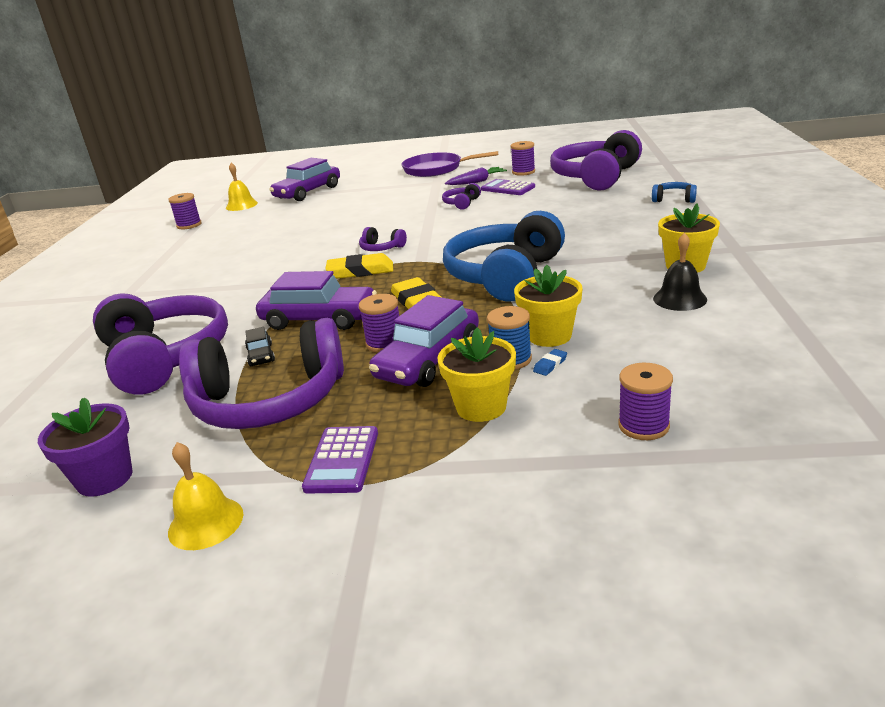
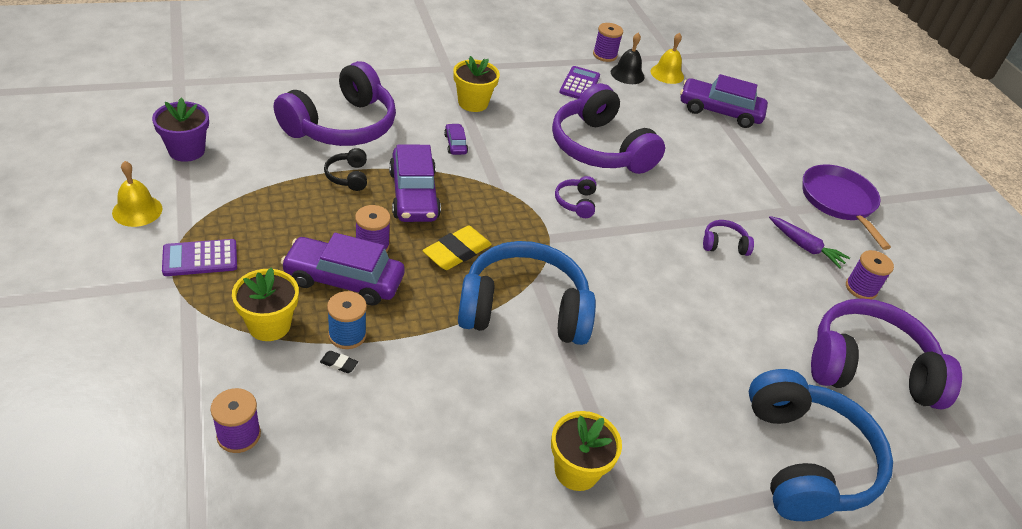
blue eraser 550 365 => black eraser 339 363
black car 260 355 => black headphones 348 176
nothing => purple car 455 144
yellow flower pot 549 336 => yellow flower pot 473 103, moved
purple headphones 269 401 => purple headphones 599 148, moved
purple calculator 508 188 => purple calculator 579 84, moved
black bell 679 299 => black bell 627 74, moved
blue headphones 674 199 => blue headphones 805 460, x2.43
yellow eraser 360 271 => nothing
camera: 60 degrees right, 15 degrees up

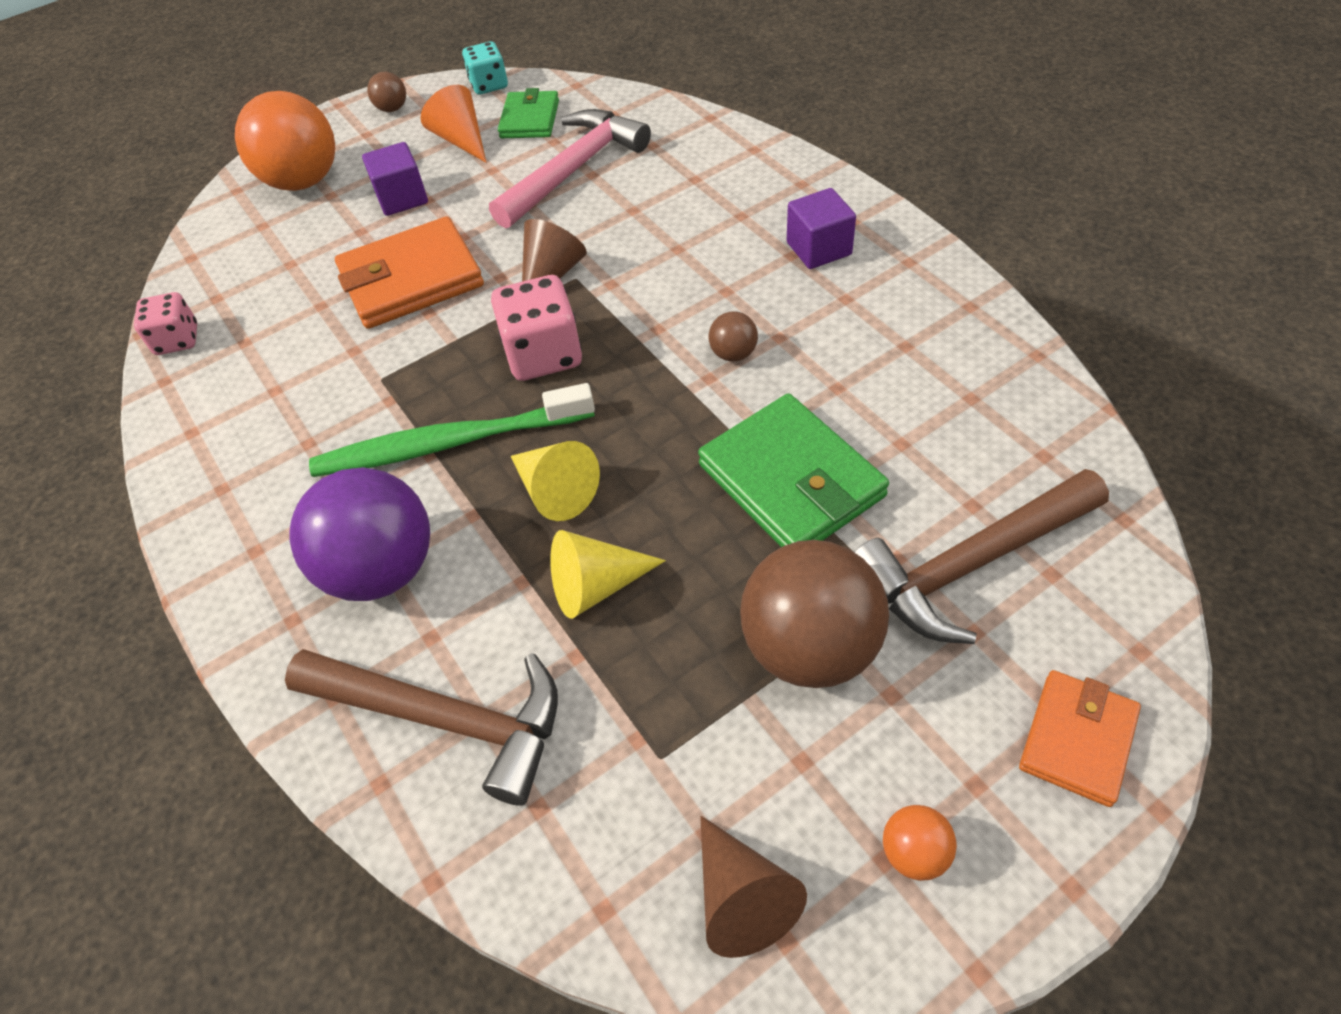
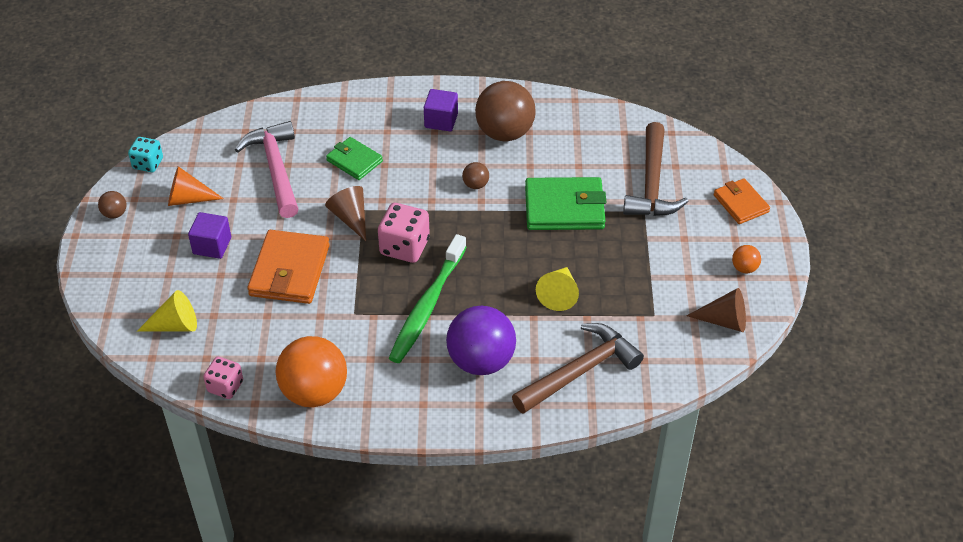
yellow cone 555 491 => yellow cone 175 325, moved
orange ball 303 181 => orange ball 314 392, moved
green wallet 530 119 => green wallet 354 161, moved
brown ball 810 646 => brown ball 504 133, moved
camera: 60 degrees left, 5 degrees down

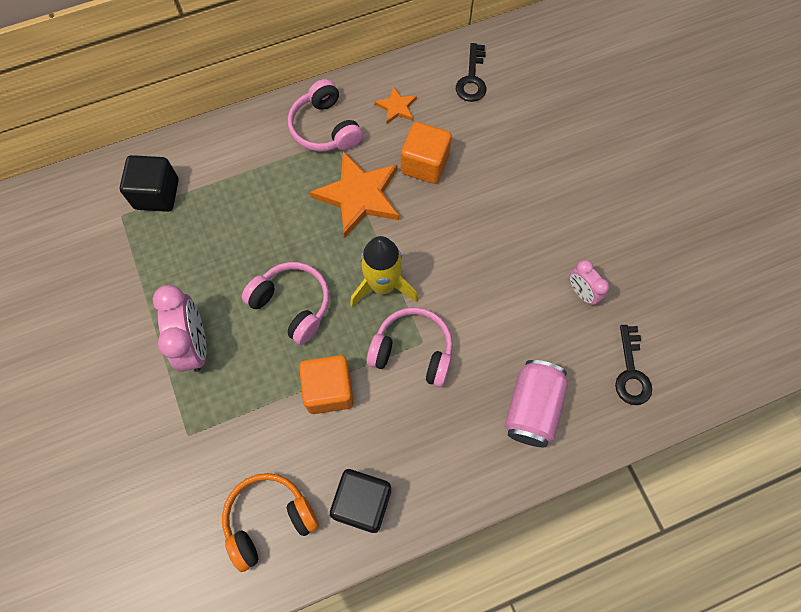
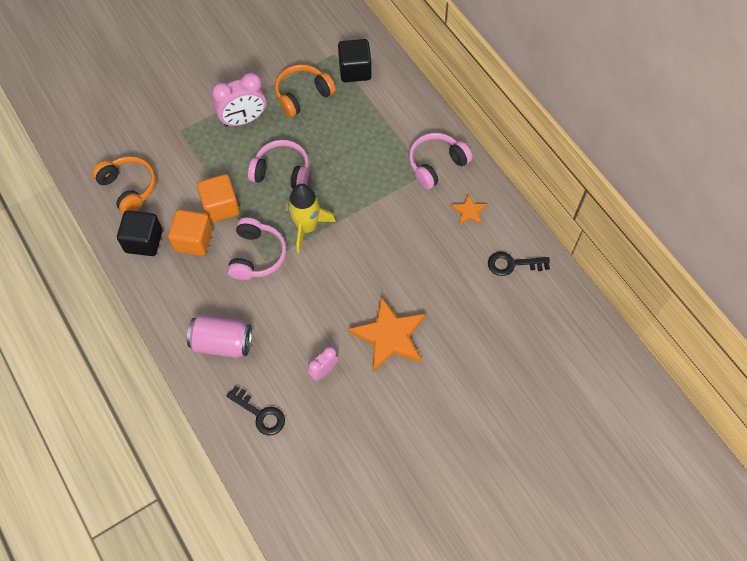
orange cube 425 164 => orange cube 193 240, moved
black key 631 372 => black key 260 414, 135 degrees counterclockwise
pink headphones 292 304 => pink headphones 282 172, 105 degrees counterclockwise
nothing => orange headphones 302 95
orange star 359 196 => orange star 389 336, moved
camera: 80 degrees right, 5 degrees down

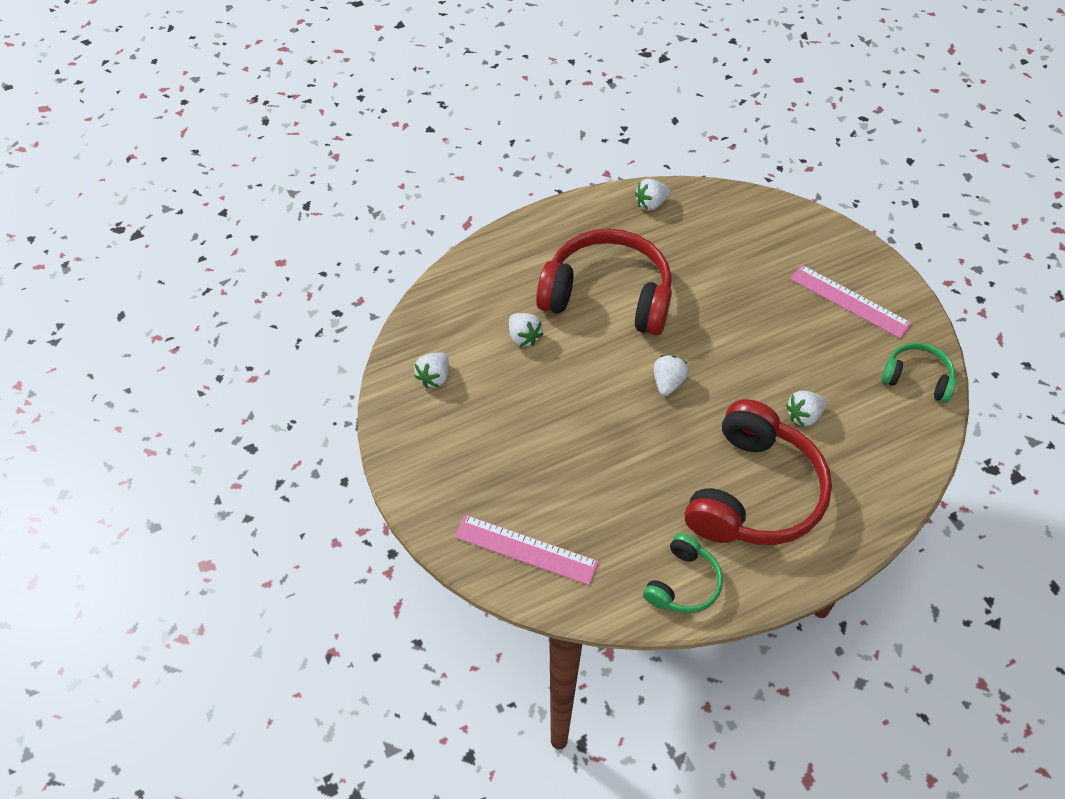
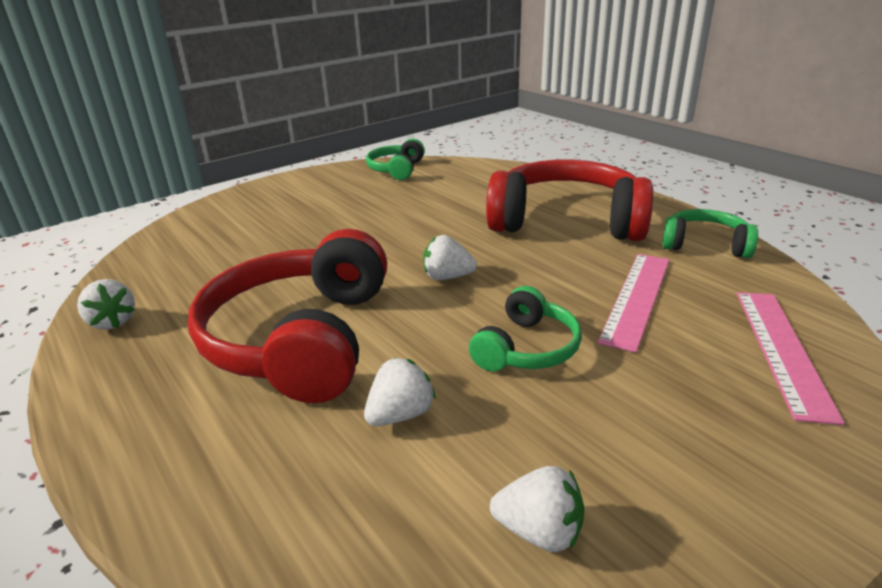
nothing => green headphones 527 348
pink ruler 849 301 => pink ruler 636 298, moved
white strawberry 803 416 => nothing
camera: 100 degrees left, 25 degrees down

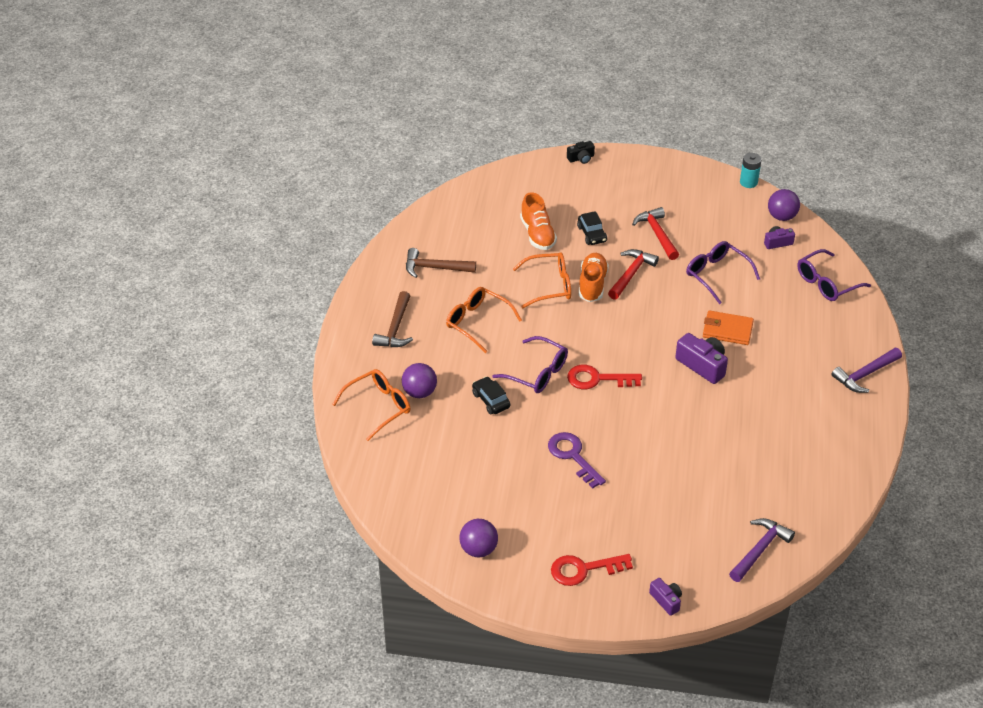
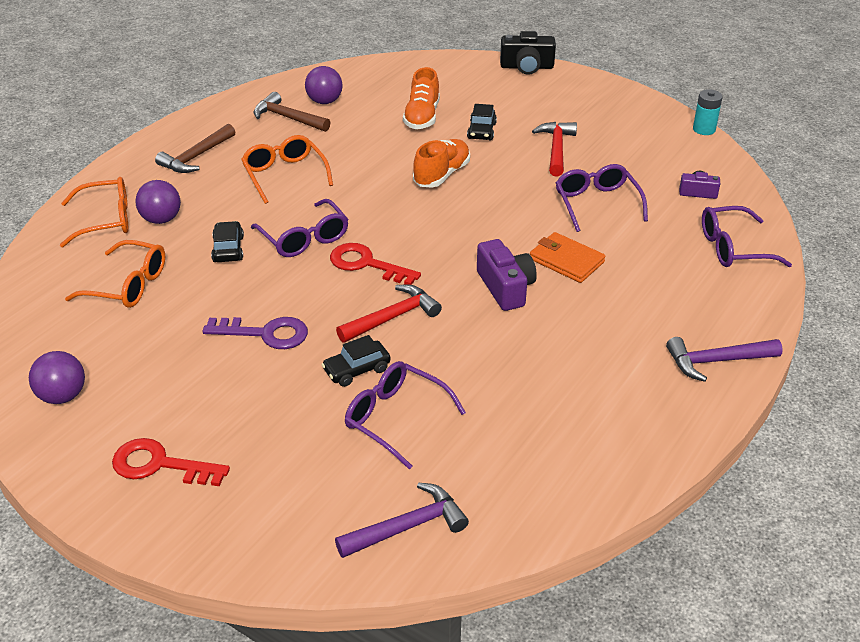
orange glasses 550 286 => orange glasses 128 285, moved
purple key 573 456 => purple key 265 333, 105 degrees clockwise
purple ball 781 216 => purple ball 324 101, moved
nothing => black car 356 370
red hammer 631 274 => red hammer 392 317, moved
nothing => purple glasses 395 418
black camera 581 158 => black camera 527 67, x1.69
purple camera 666 600 => nothing
camera: 25 degrees right, 5 degrees down

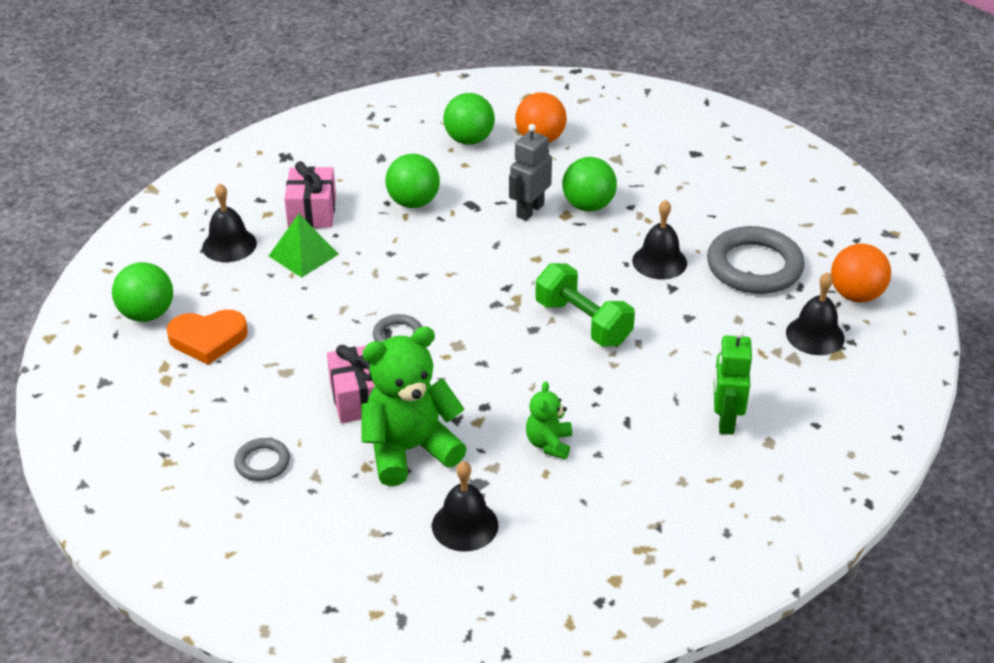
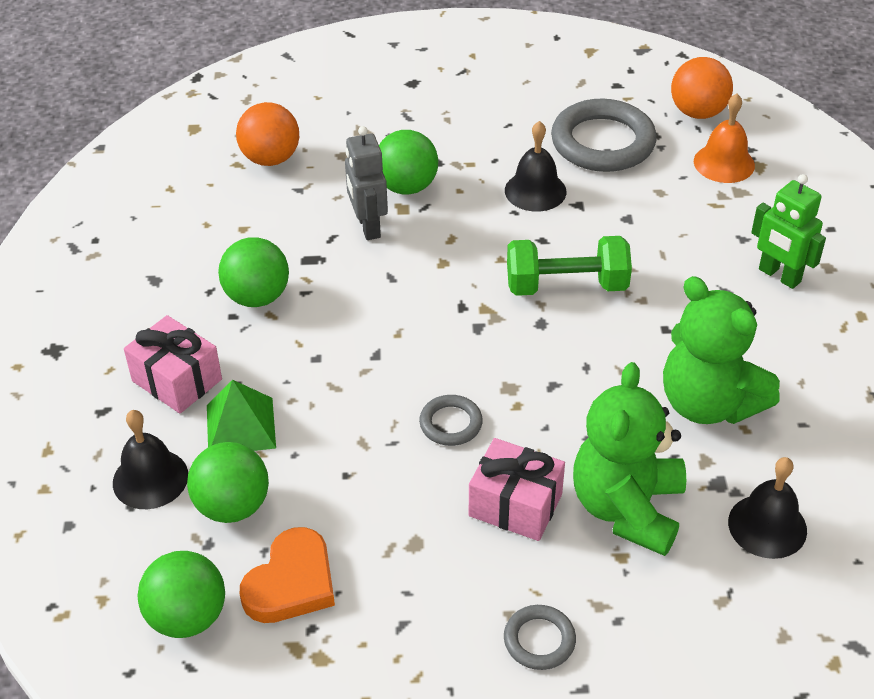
green ball 469 140 => green ball 232 506, moved
green teddy bear 549 444 => green teddy bear 708 403, x1.98
black bell 815 335 => orange bell 724 163
camera: 50 degrees left, 5 degrees up

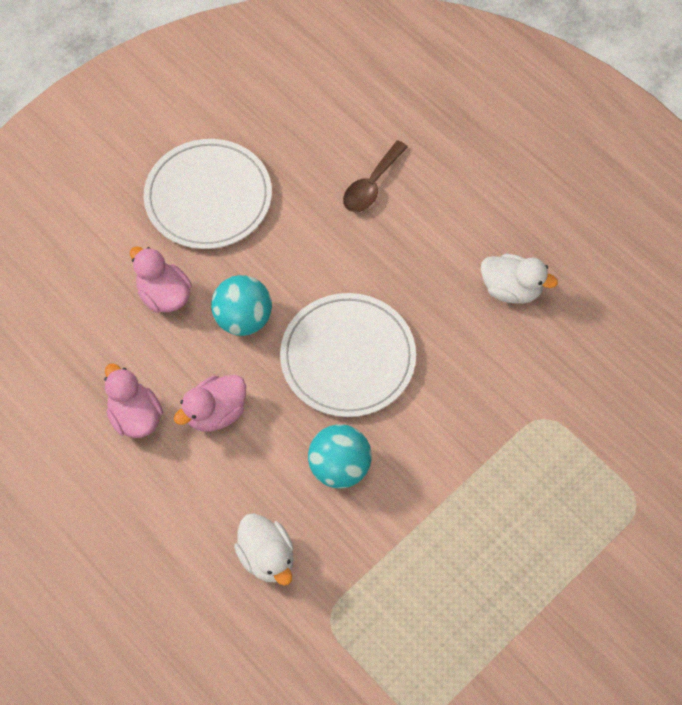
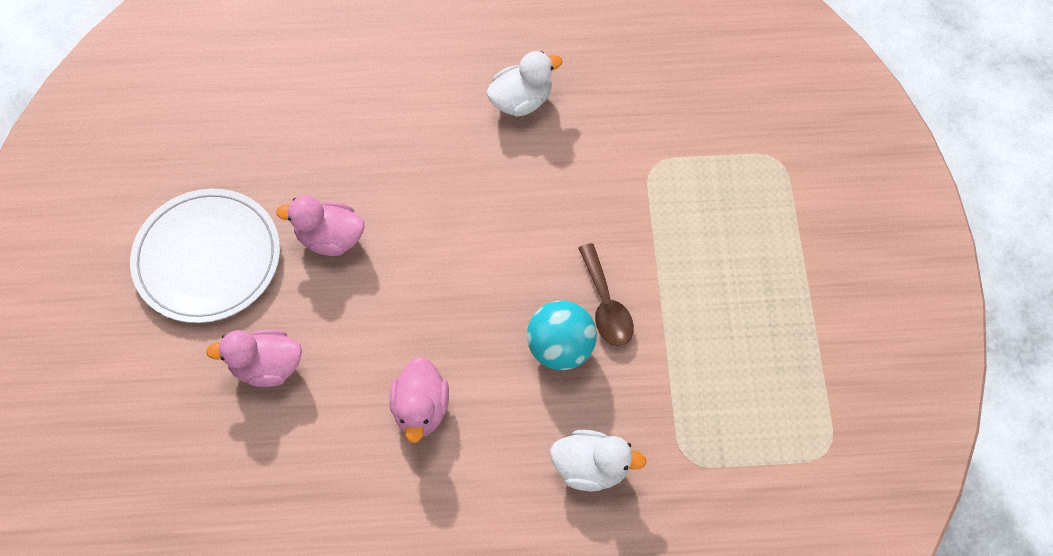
pink duck 135 416 => pink duck 330 238, moved
brown spoon 371 185 => brown spoon 606 305, moved
turquoise ball 243 319 => nothing
white plate 348 357 => nothing
camera: 50 degrees left, 0 degrees up

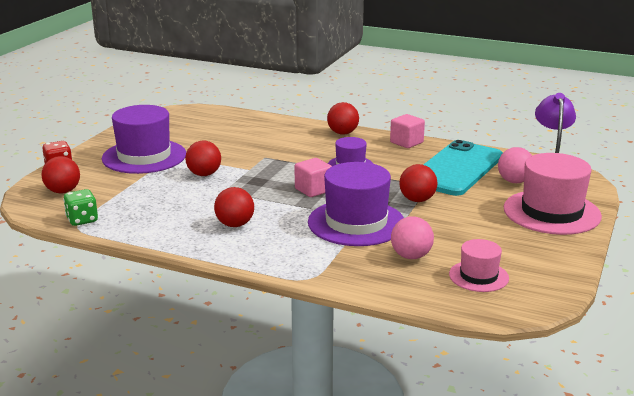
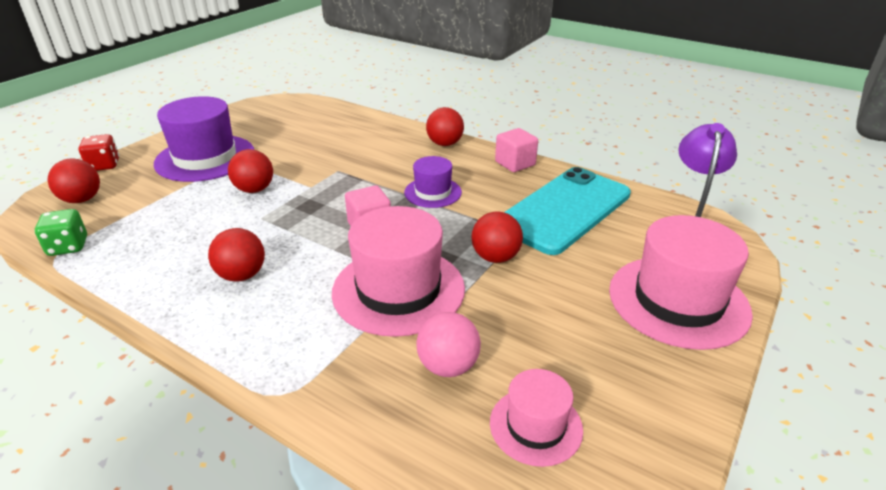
purple hat 356 223 => pink hat 398 290
pink ball 514 181 => nothing
camera: 10 degrees right, 10 degrees up

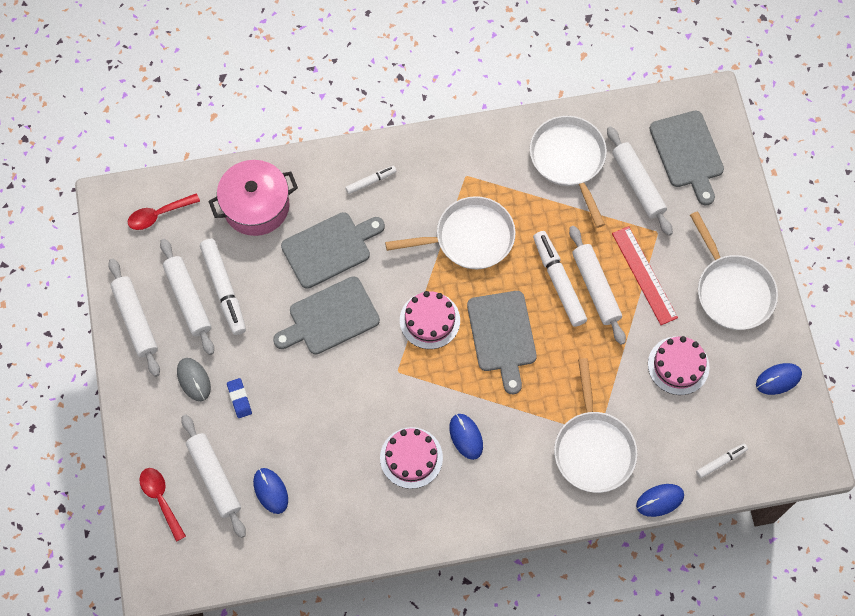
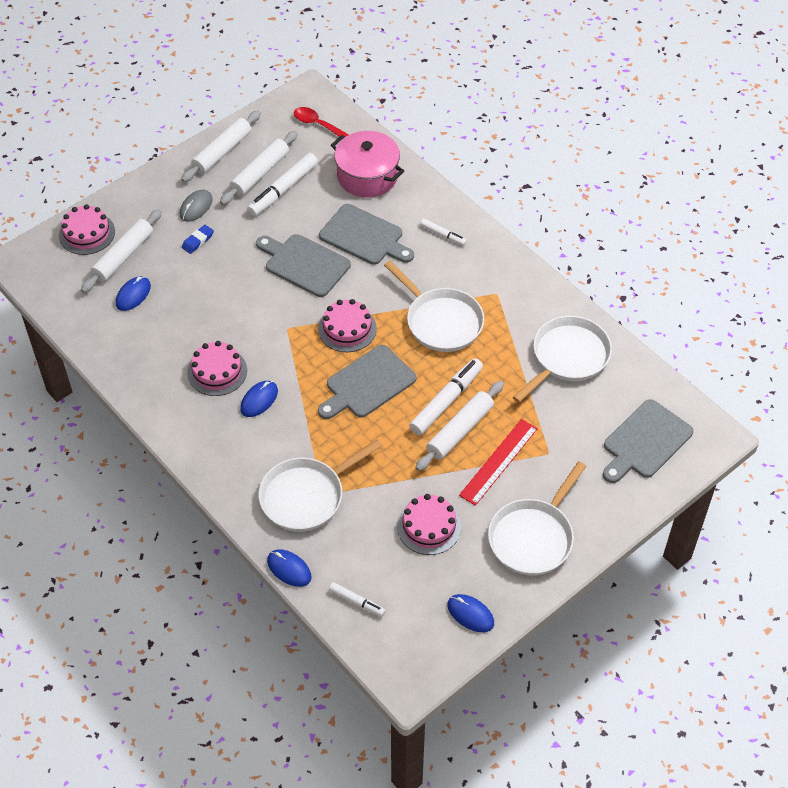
red spoon 161 499 => pink cake 87 233
white rolling pin 637 184 => nothing
camera: 60 degrees right, 15 degrees down

